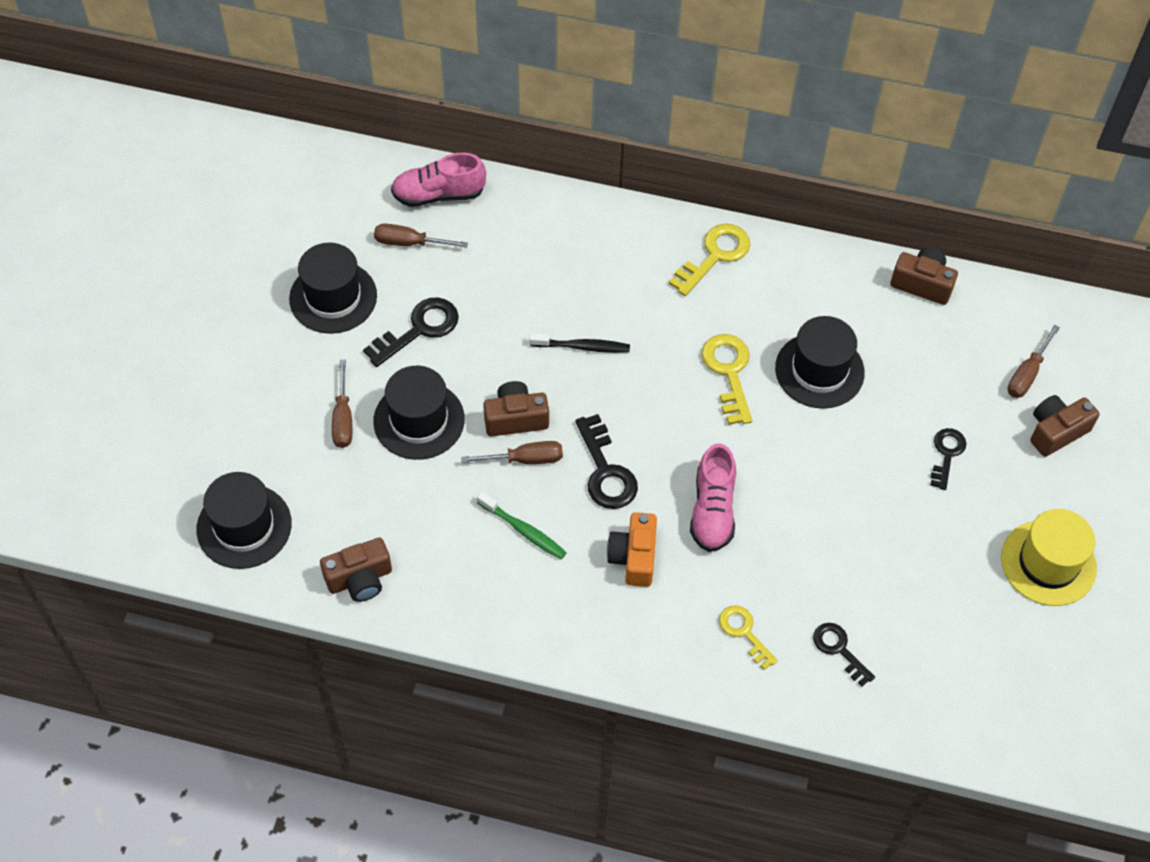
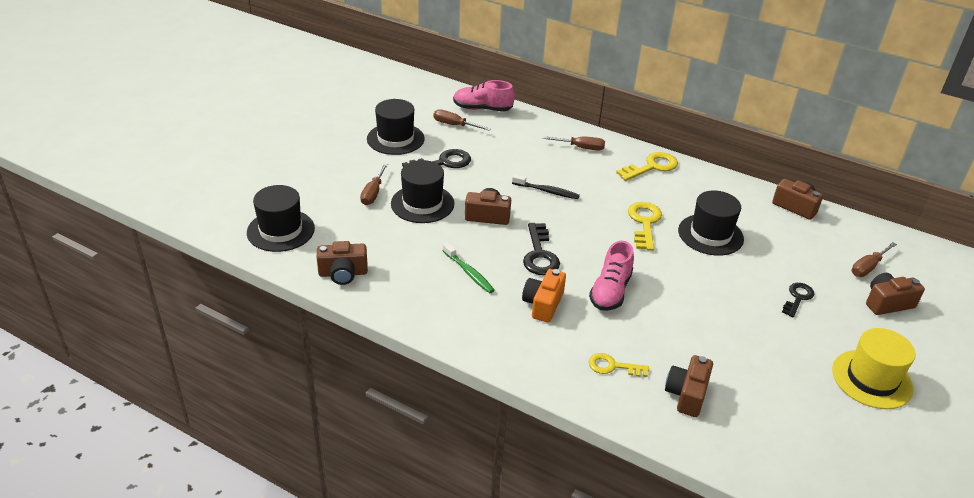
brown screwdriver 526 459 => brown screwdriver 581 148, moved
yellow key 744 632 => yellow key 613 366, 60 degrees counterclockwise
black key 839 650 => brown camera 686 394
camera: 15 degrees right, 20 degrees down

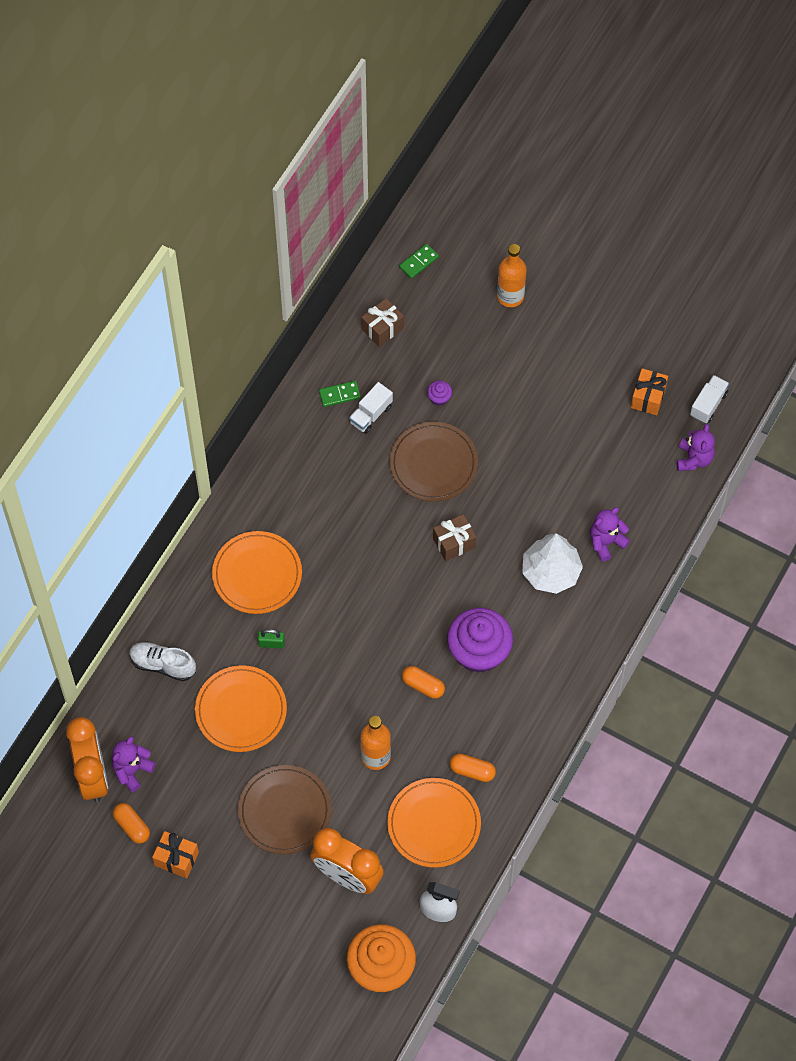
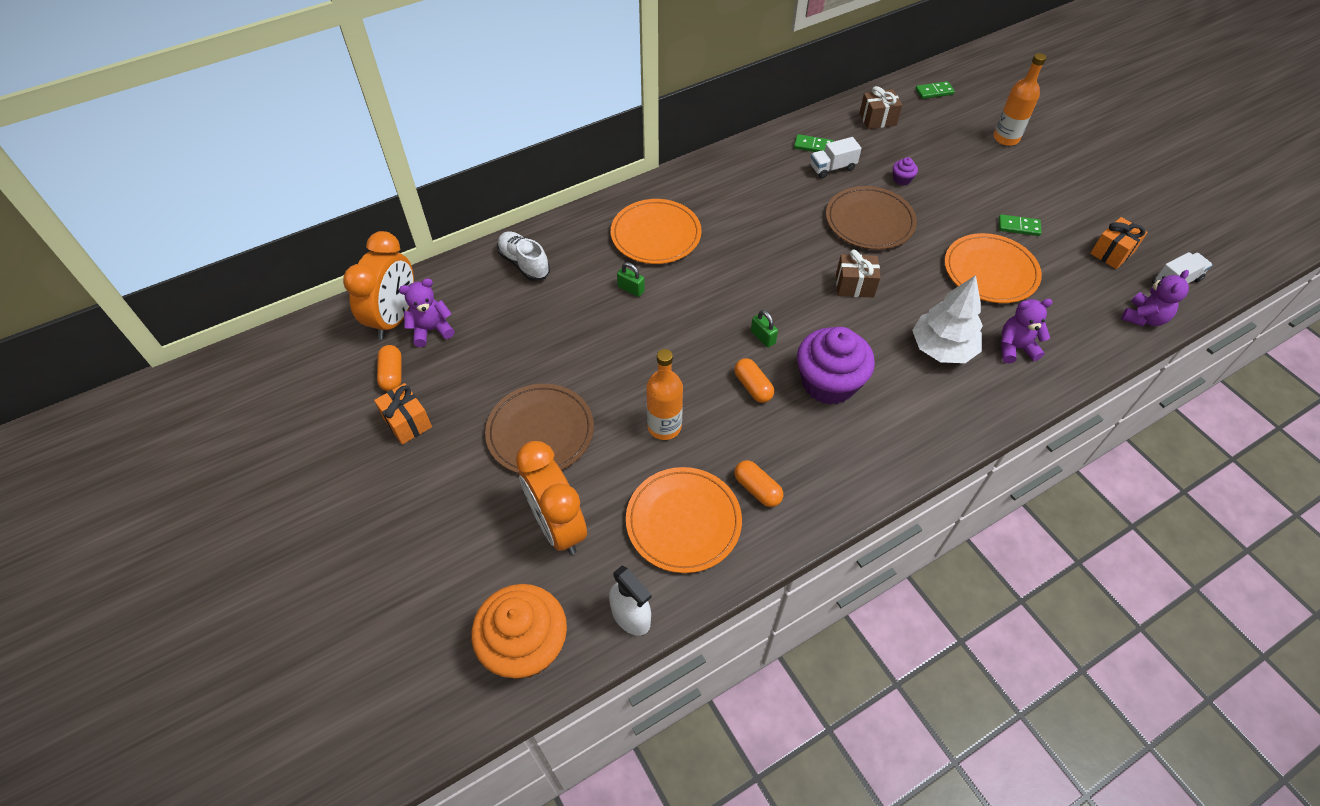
nothing => green padlock 763 337
orange plate 241 710 => orange plate 990 271, moved
nothing => green domino 1018 227
camera: 30 degrees right, 10 degrees down

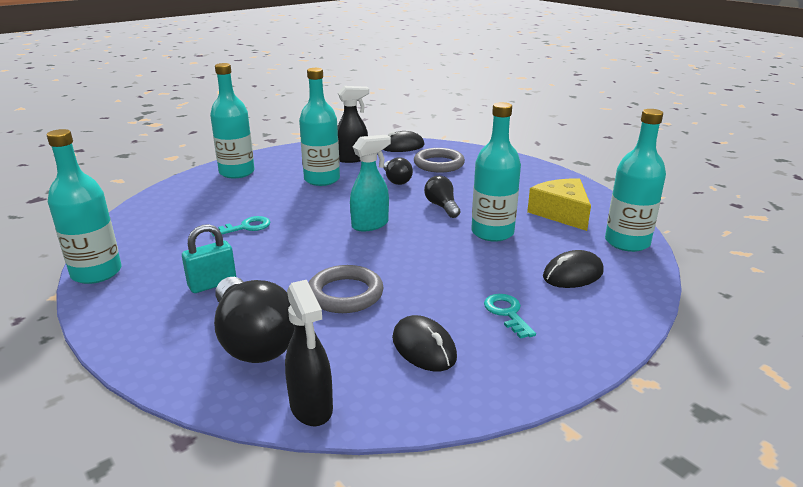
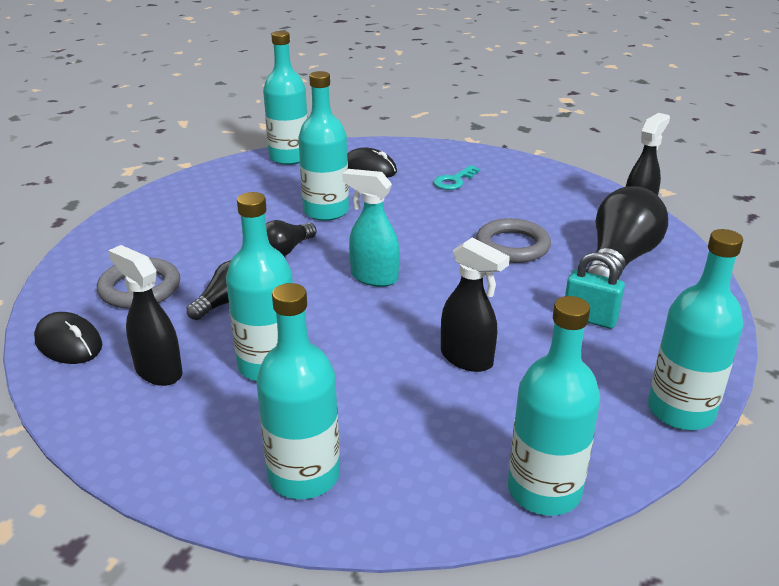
turquoise key 246 227 => black spray bottle 467 359
nothing => turquoise bottle 544 490
black mouse 423 348 => nothing
yellow cheese 561 213 => nothing
camera: 120 degrees left, 5 degrees up

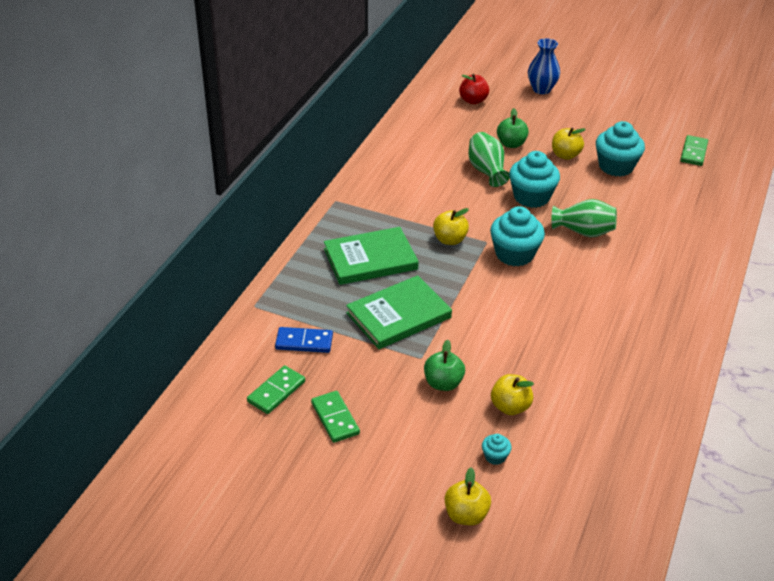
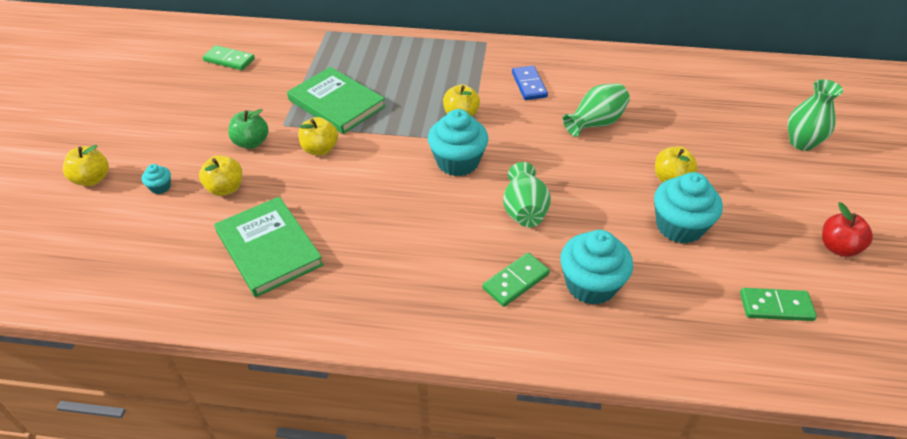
green book 370 259 => green book 269 248, moved
nothing => yellow apple 320 149
green domino 335 418 => green domino 515 281, moved
blue domino 304 342 => blue domino 529 85, moved
turquoise cupcake 531 197 => turquoise cupcake 591 285, moved
blue vase 541 89 => green vase 801 143
red apple 473 100 => red apple 838 247, moved
green apple 511 144 => nothing
camera: 75 degrees right, 5 degrees up

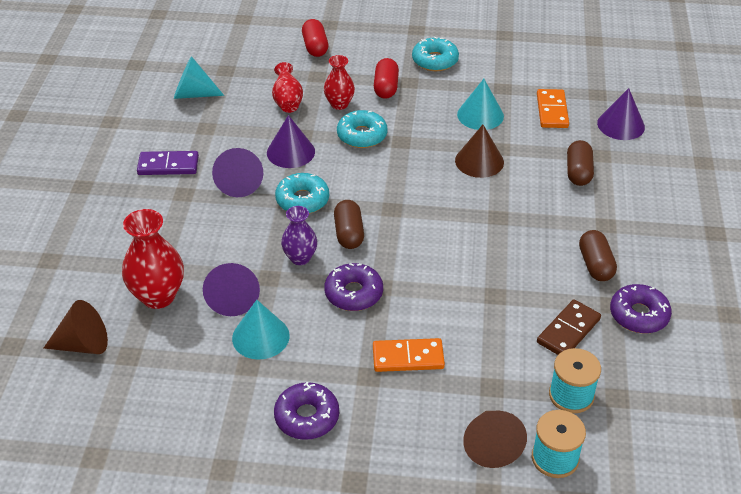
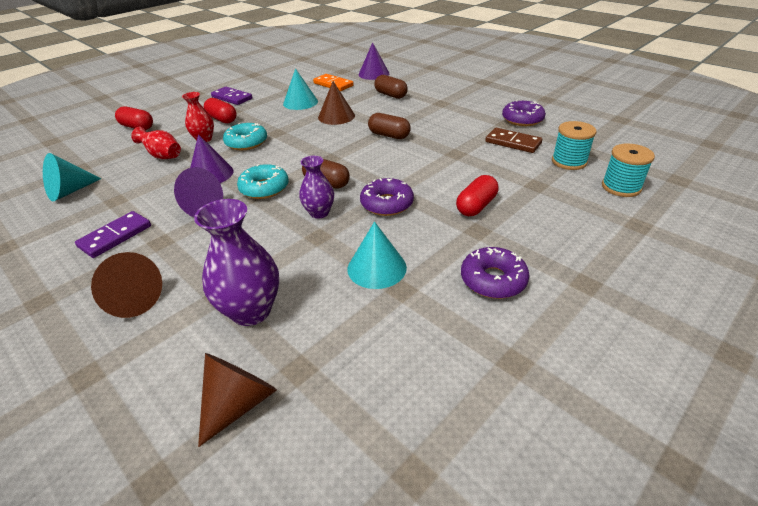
brown cone 491 446 => brown cone 132 300, moved
red vase 158 296 => purple vase 251 311
turquoise donut 435 60 => purple domino 232 98
brown capsule 595 265 => brown capsule 389 135, moved
orange domino 408 357 => red capsule 476 206
brown domino 568 331 => brown domino 513 143, 45 degrees counterclockwise
purple cone 233 299 => nothing
camera: 50 degrees left, 5 degrees down

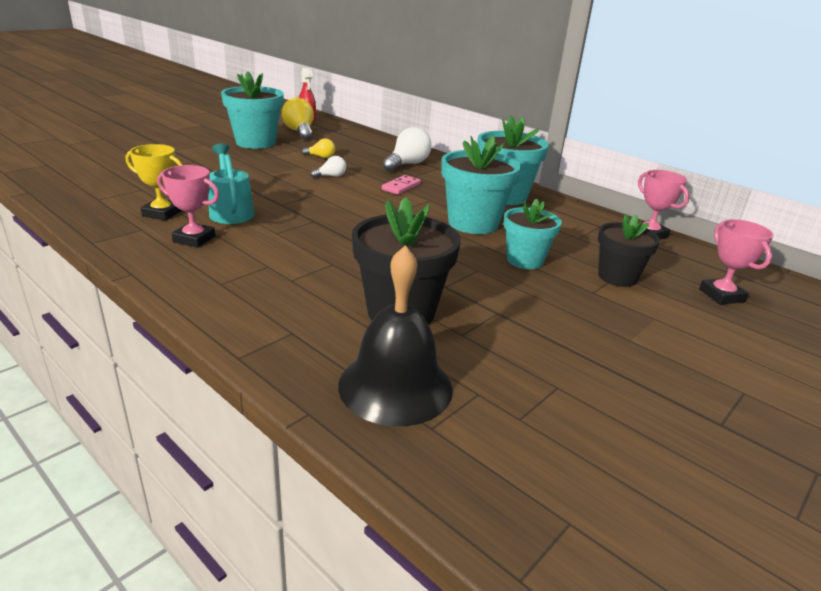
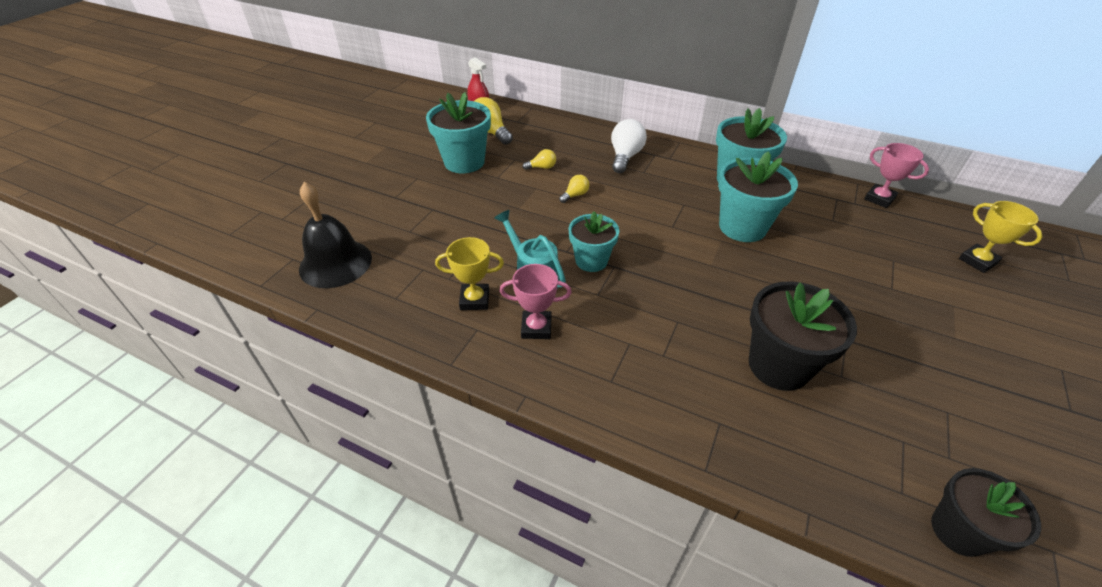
black bell 395 386 => black bell 335 263, moved
white light bulb 331 176 => yellow light bulb 575 195
turquoise flower pot 524 260 => turquoise flower pot 591 261, moved
black flower pot 617 277 => black flower pot 958 531, moved
pink trophy 721 295 => yellow trophy 977 261
pink domino 401 187 => nothing
camera: 15 degrees left, 15 degrees up

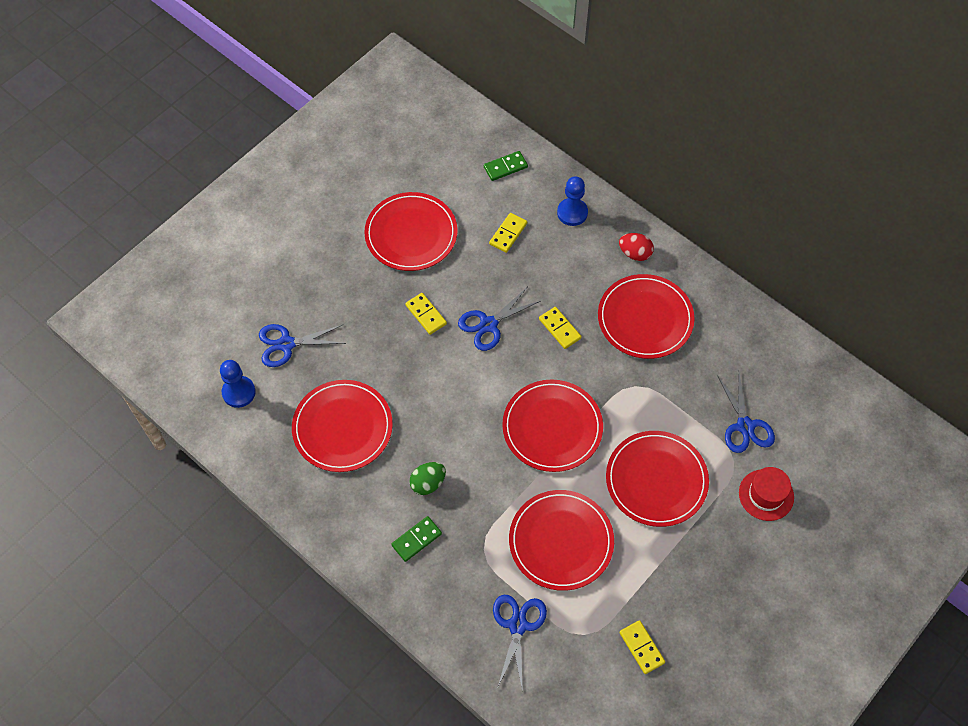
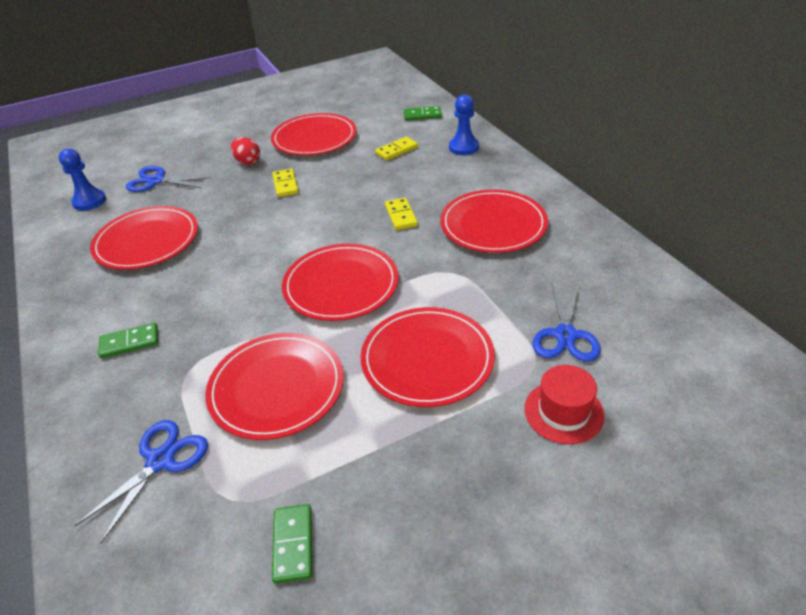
red egg 635 253 => red egg 247 162, moved
yellow domino 642 647 => green domino 293 544
green egg 428 483 => nothing
blue scissors 489 324 => nothing
camera: 25 degrees right, 20 degrees down

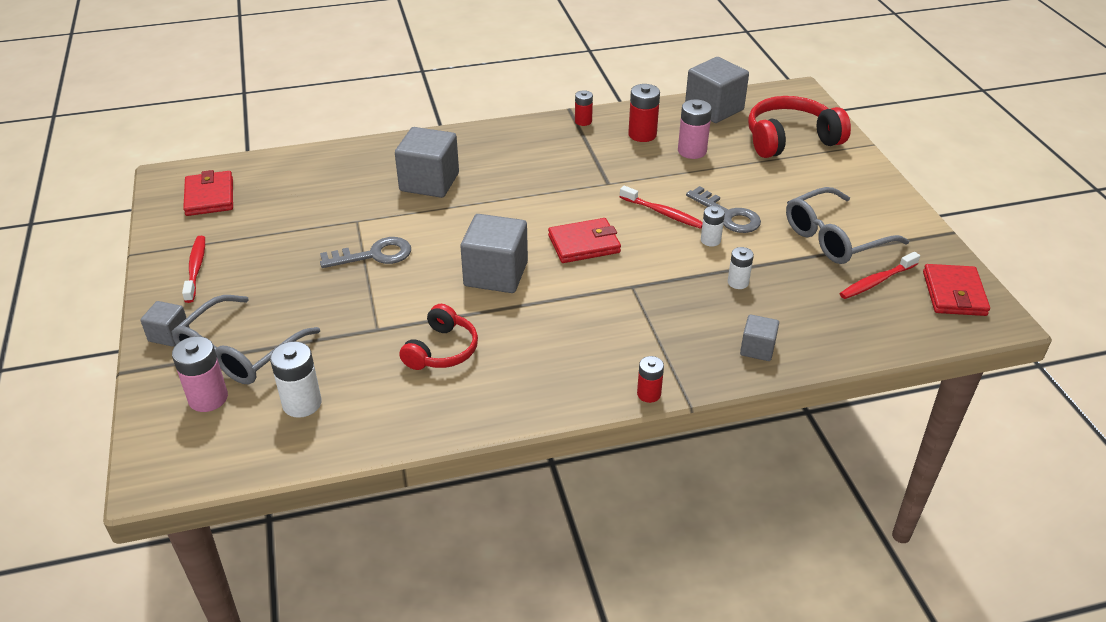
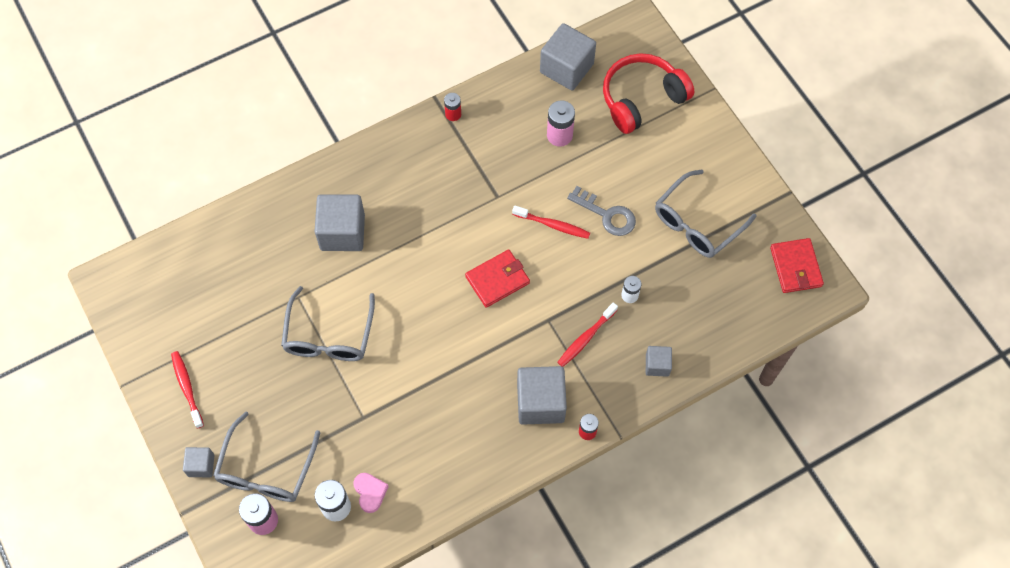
grey key 374 255 => grey glasses 329 335
nothing => pink heart 370 492
grey cube 496 274 => grey cube 540 402, moved
red toothbrush 876 281 => red toothbrush 585 338, moved
red wallet 209 197 => nothing
red headphones 442 350 => nothing
red battery 642 135 => nothing
white battery 710 240 => nothing
camera: 15 degrees left, 25 degrees up

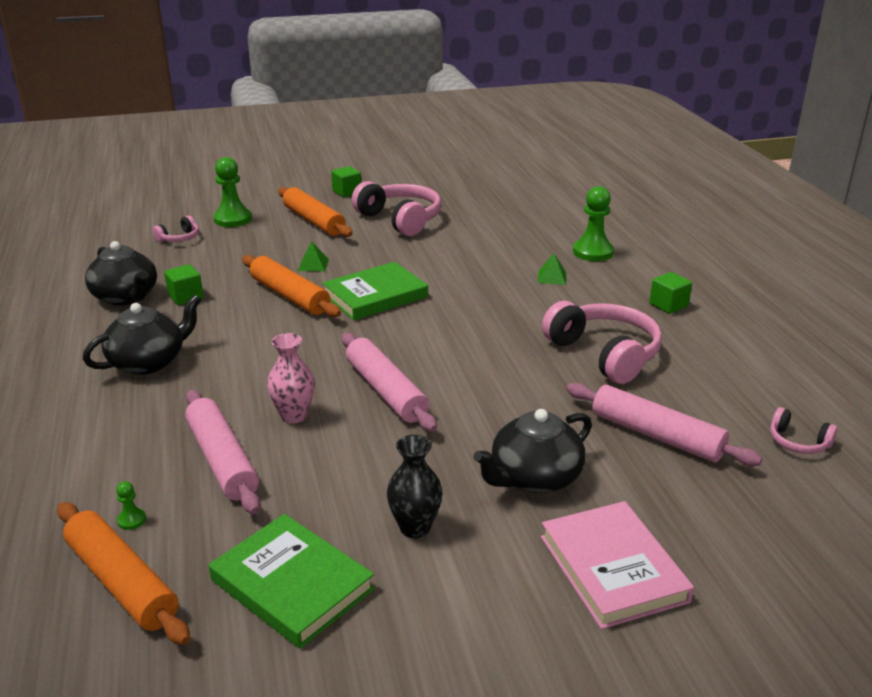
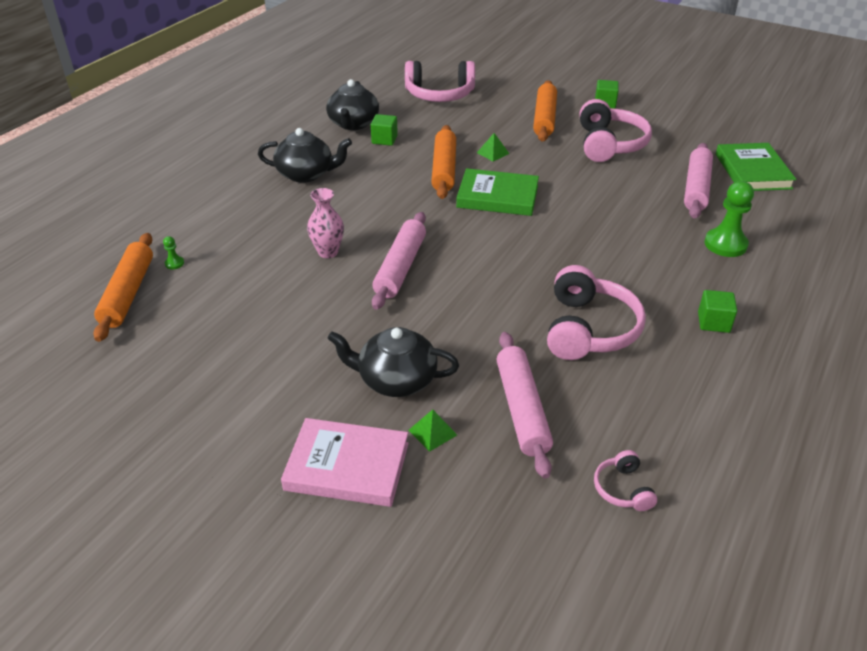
pink book 613 568 => pink book 347 466, 75 degrees clockwise
pink headphones 179 238 => pink headphones 439 94, x2.09
green pyramid 552 277 => green pyramid 432 432, moved
pink rolling pin 222 460 => pink rolling pin 696 188, moved
green book 292 584 => green book 752 171, moved
green pawn 232 219 => nothing
black vase 415 527 => nothing
camera: 45 degrees right, 10 degrees up

